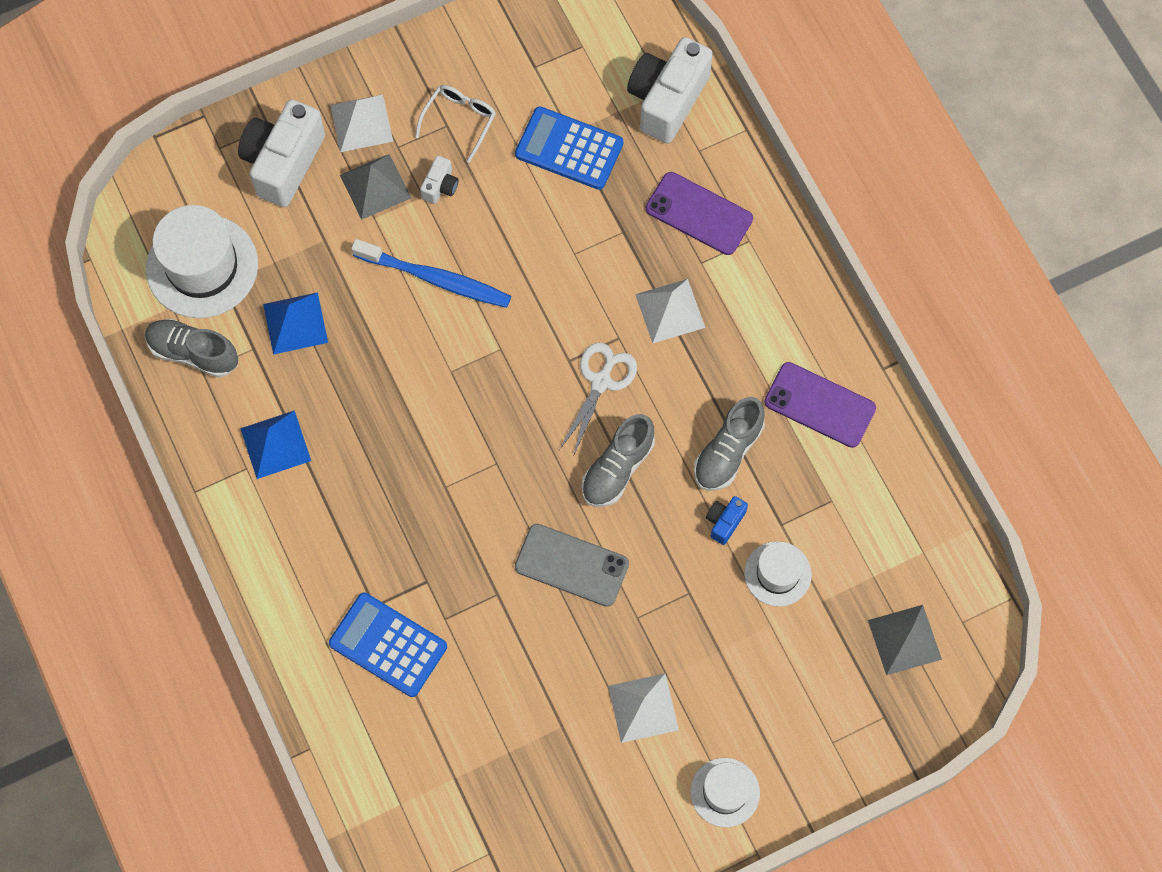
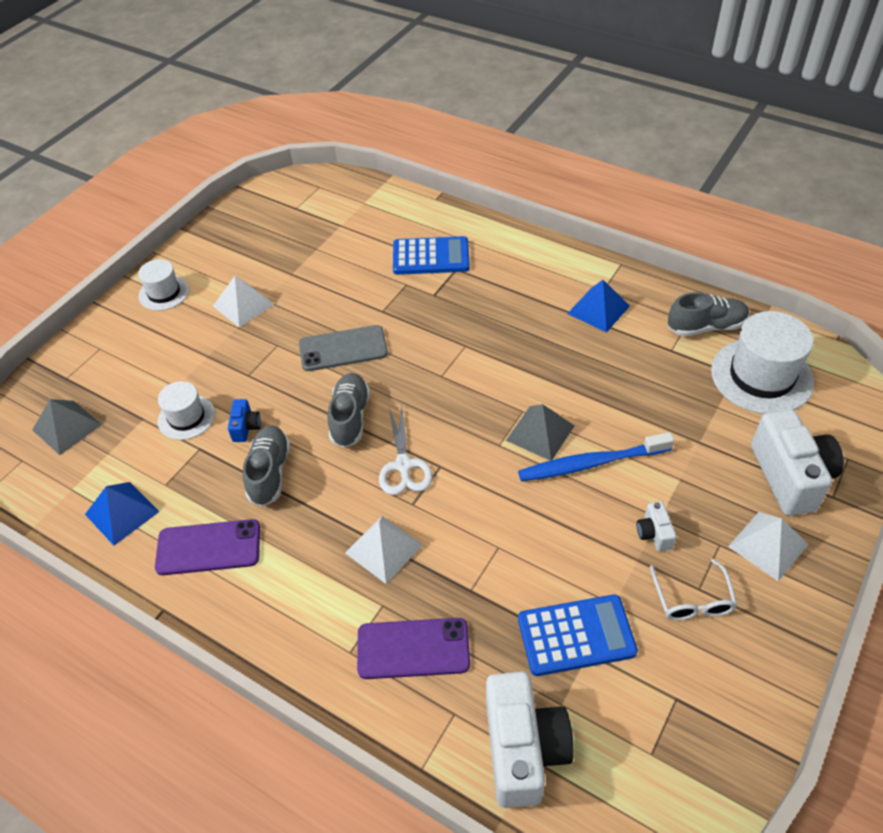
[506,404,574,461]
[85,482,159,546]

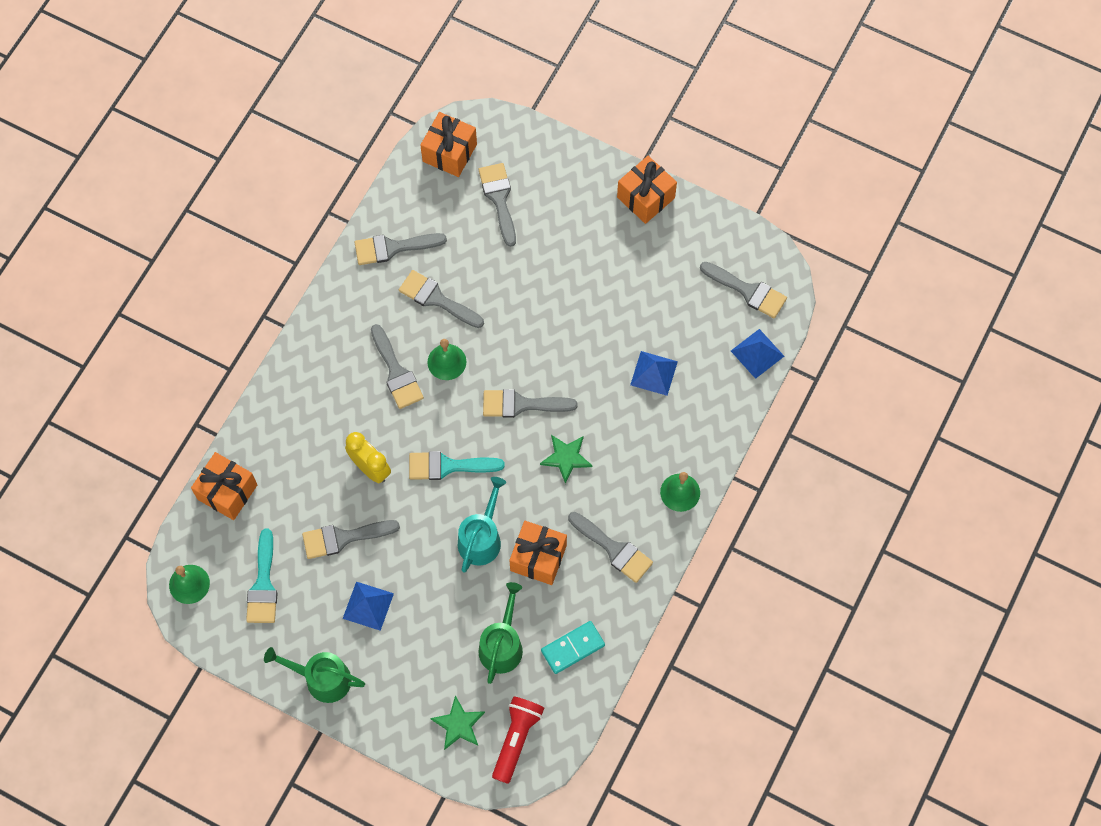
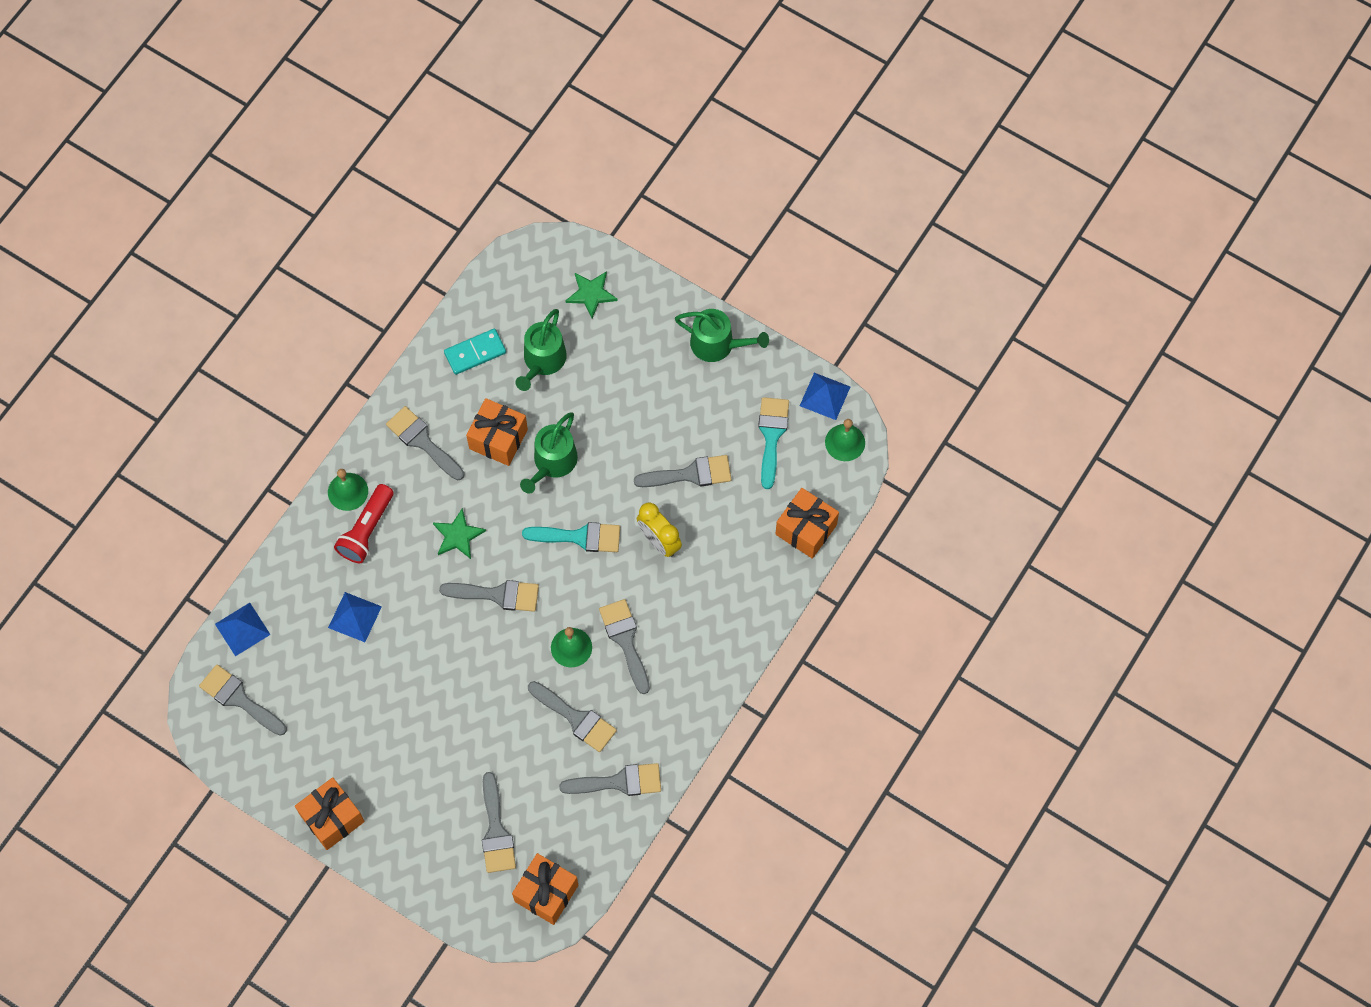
[520,413,578,494]
[800,373,850,420]
[334,484,394,563]

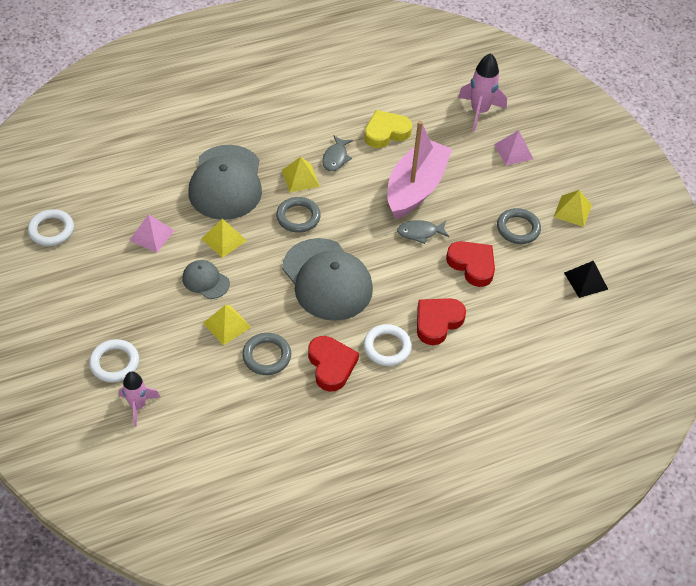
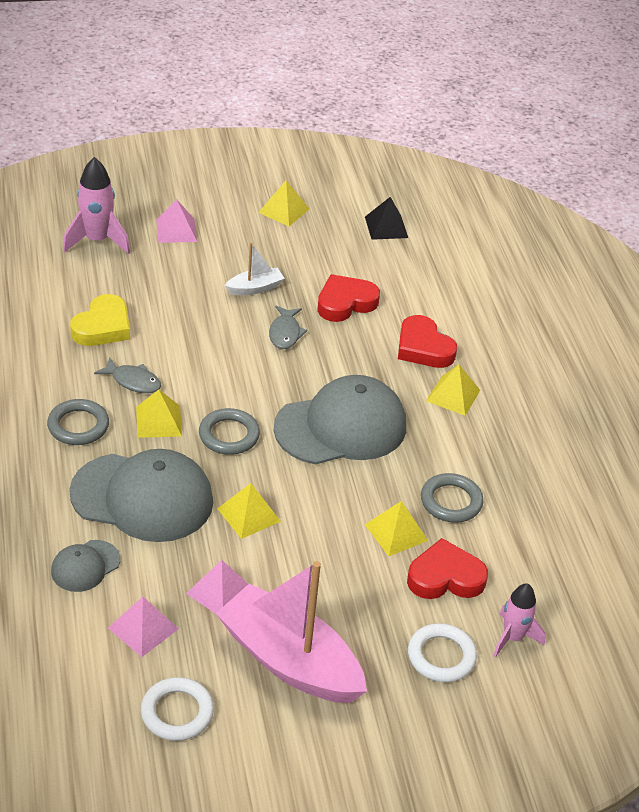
[70,294,130,346]
[215,561,367,703]
[47,399,109,445]
[51,540,120,592]
[426,365,480,416]
[407,538,488,599]
[225,242,285,295]
[108,597,179,657]

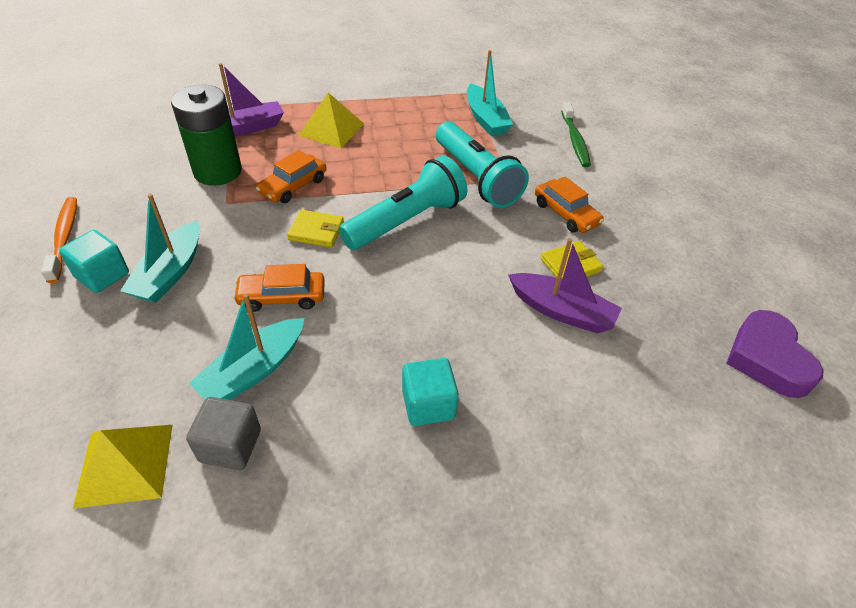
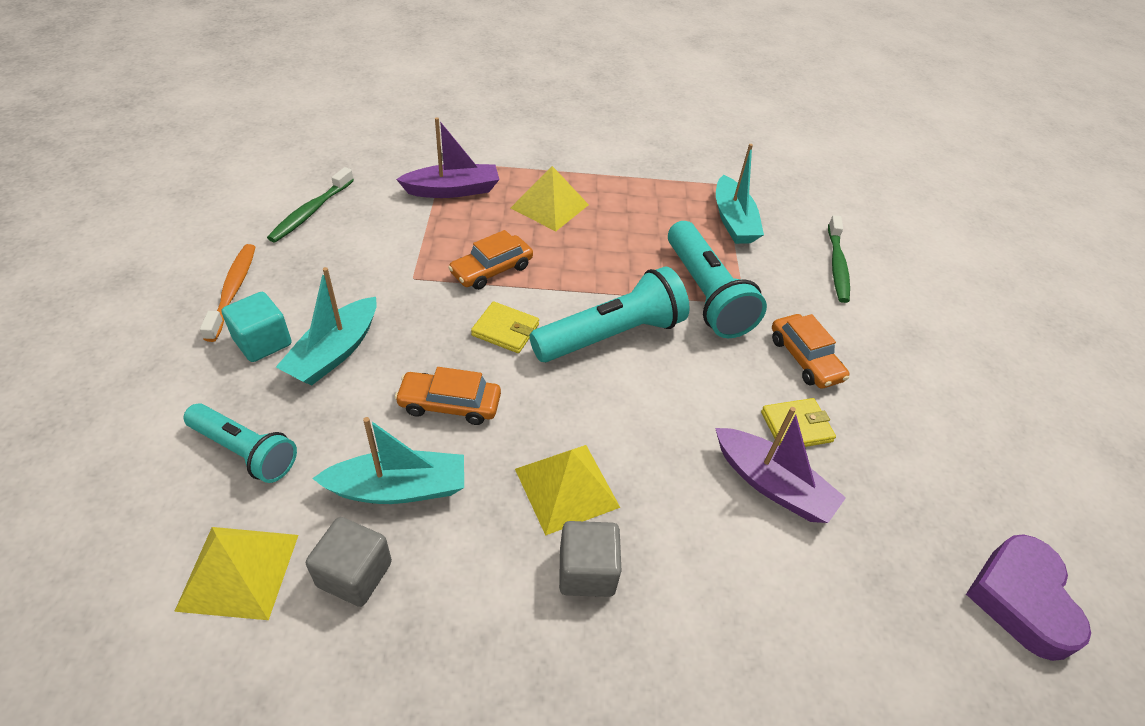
[171,85,242,186] (first image)
[312,417,464,504]
[559,521,622,597]
[267,167,354,243]
[183,404,297,483]
[515,445,620,536]

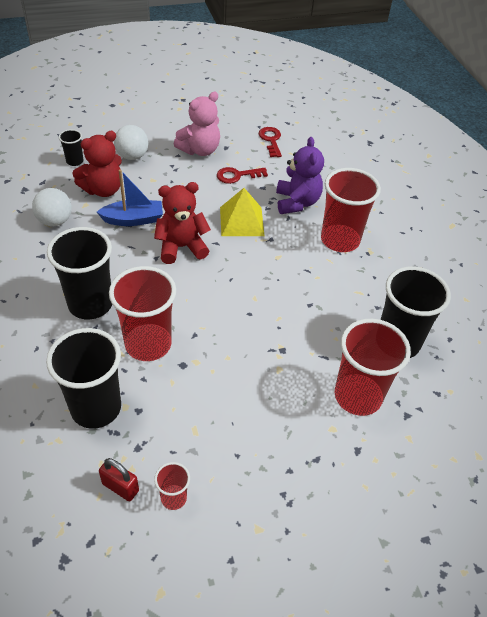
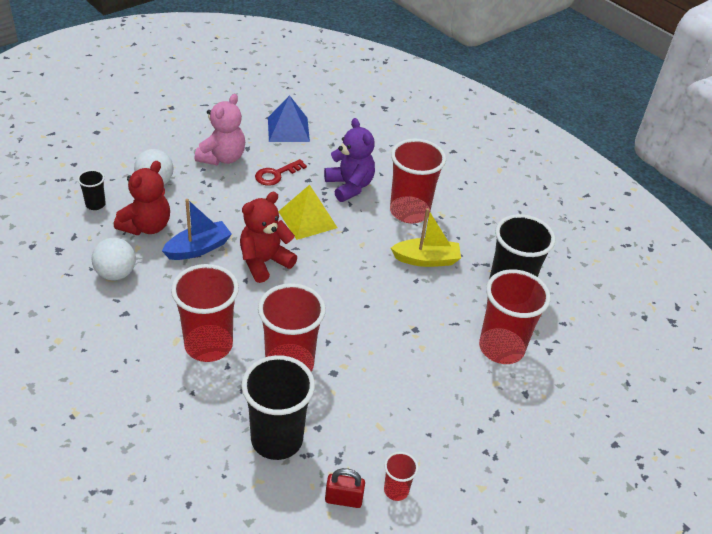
[268,95,310,142]
[171,264,239,362]
[391,208,461,267]

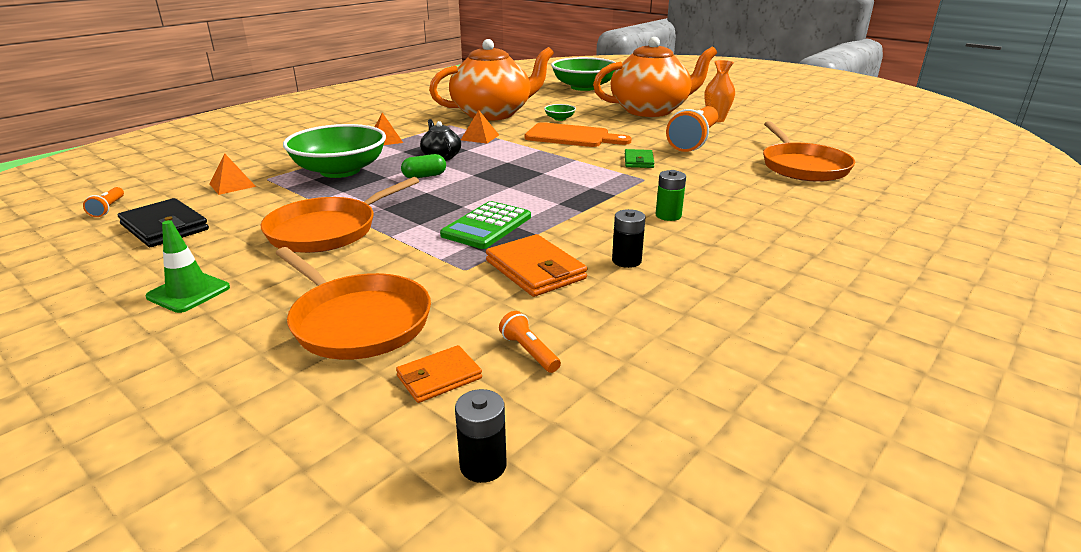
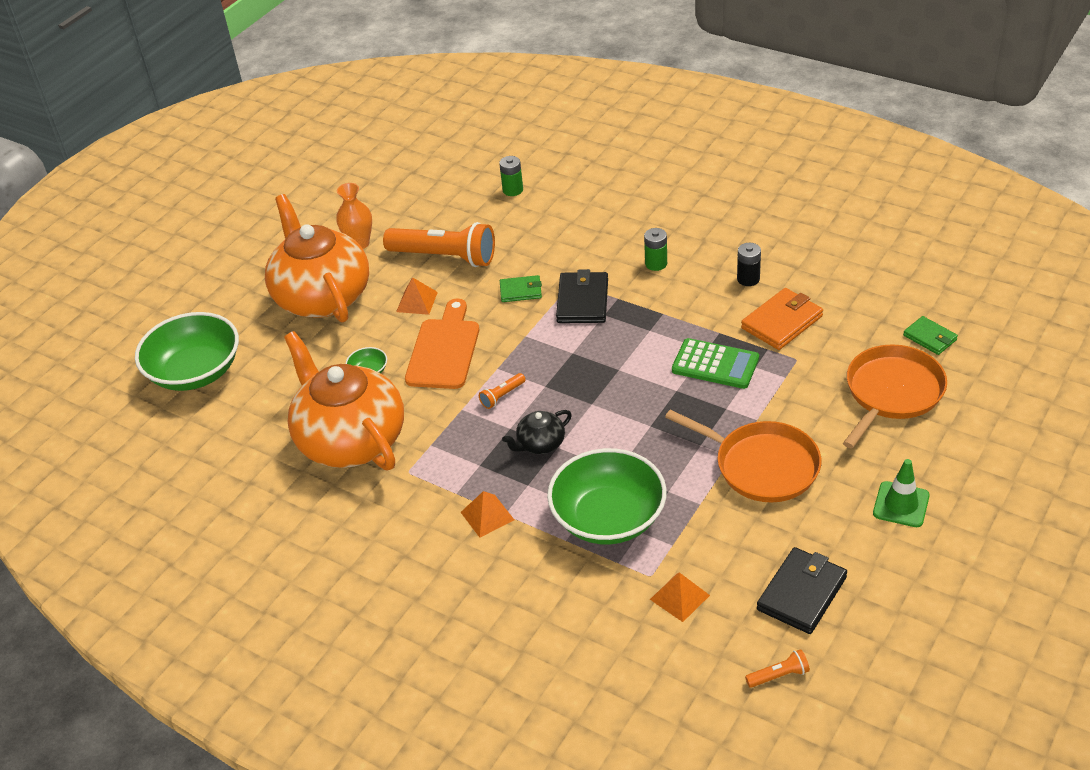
[396,277,438,315]
[499,156,523,196]
[401,154,446,178] (first image)
[479,373,526,409]
[903,316,958,355]
[455,389,507,483] (first image)
[556,269,608,323]

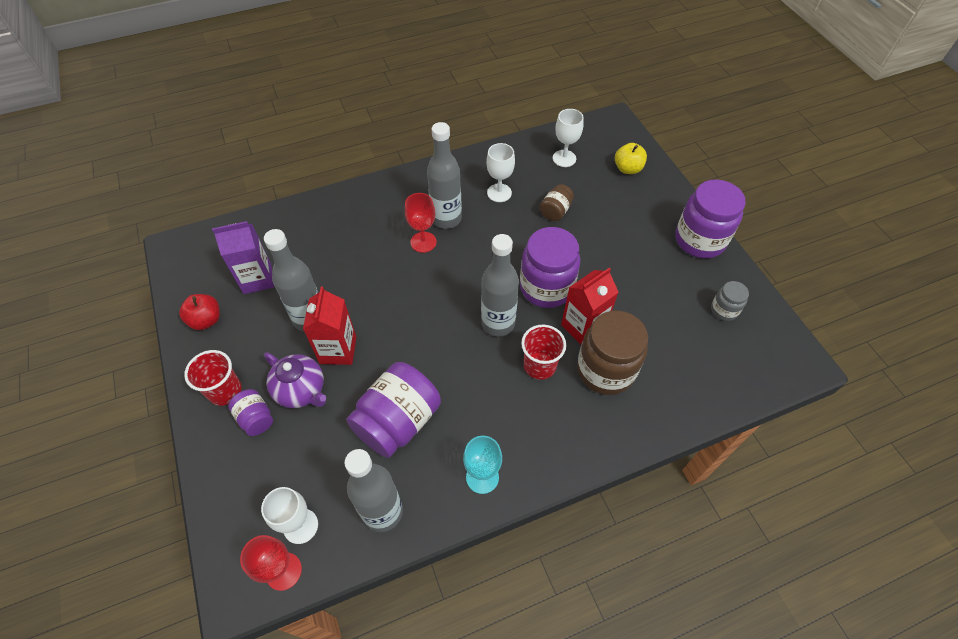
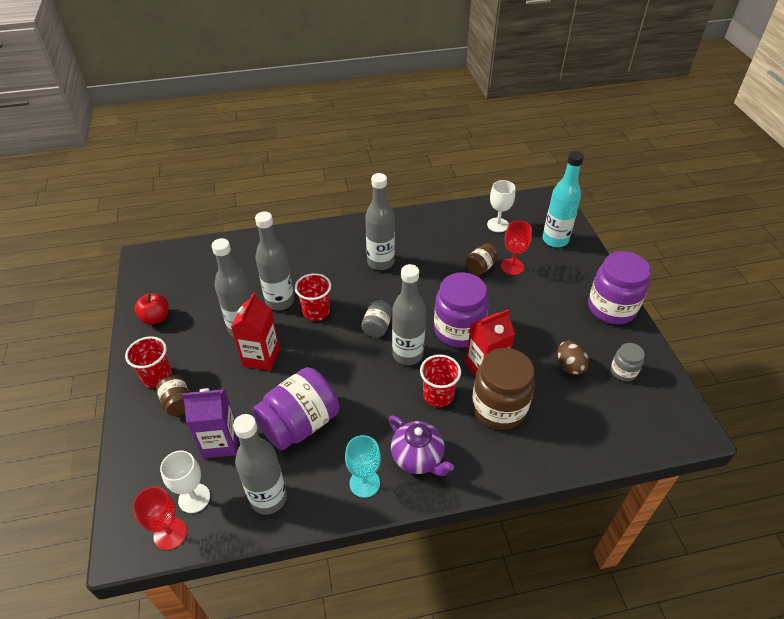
[486,143,515,202] (first image)
[543,151,584,247]
[501,221,532,275]
[182,388,237,459]
[389,415,454,476]
[156,375,189,416]
[255,211,294,310]
[295,273,331,321]
[361,300,392,337]
[558,341,589,375]

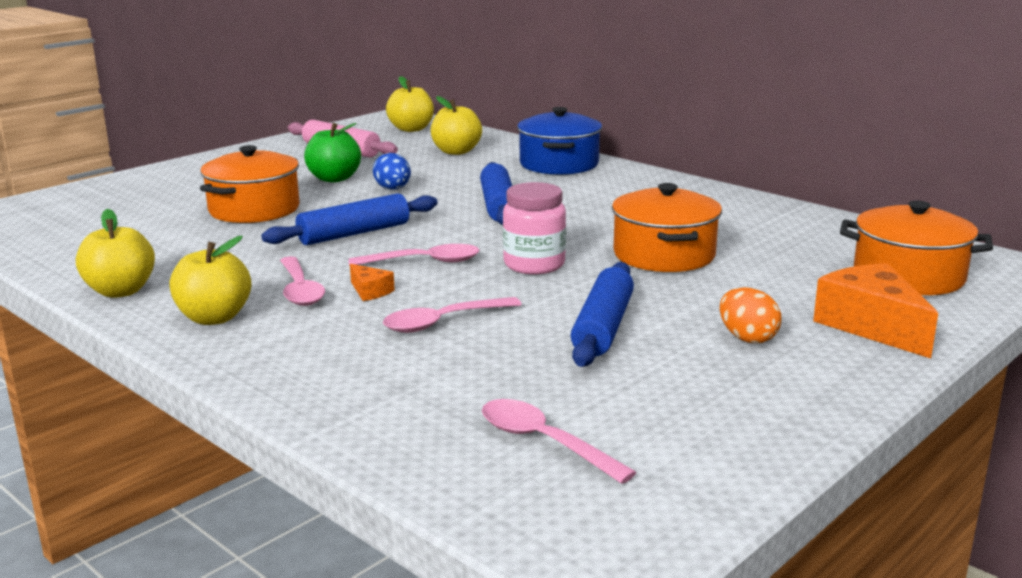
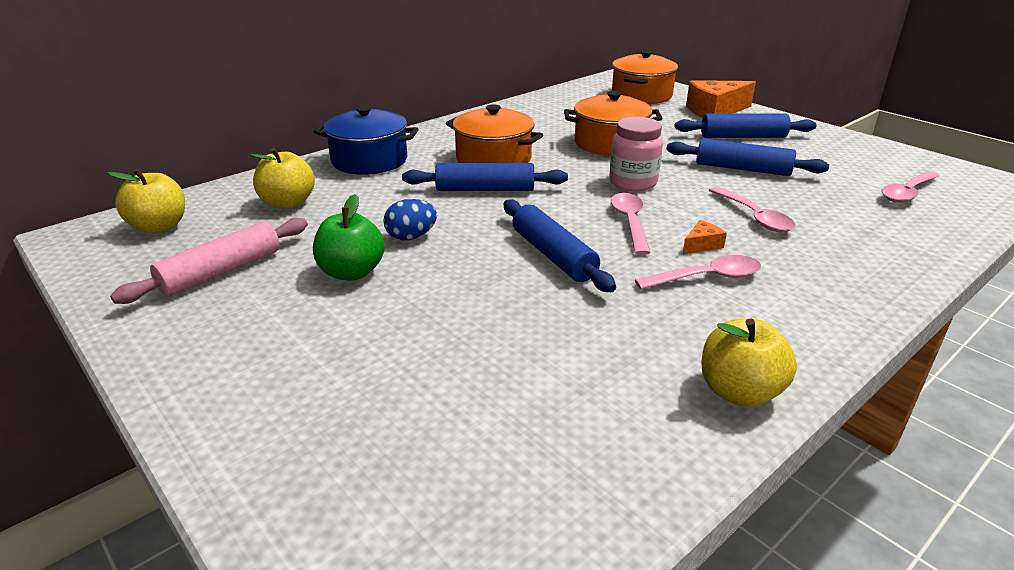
[446,104,543,163]
[170,236,251,325] (first image)
[675,113,817,138]

